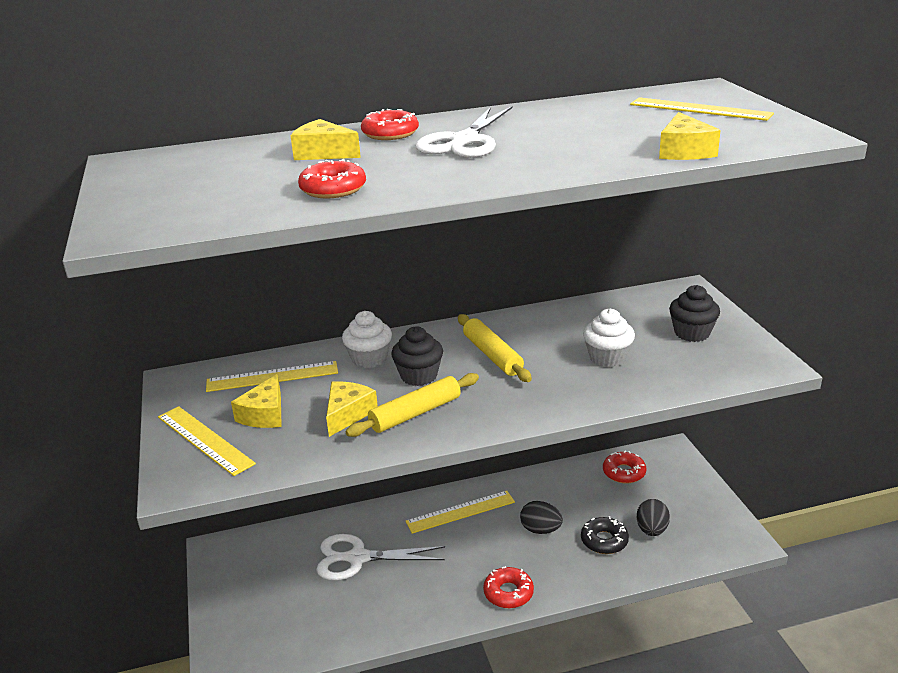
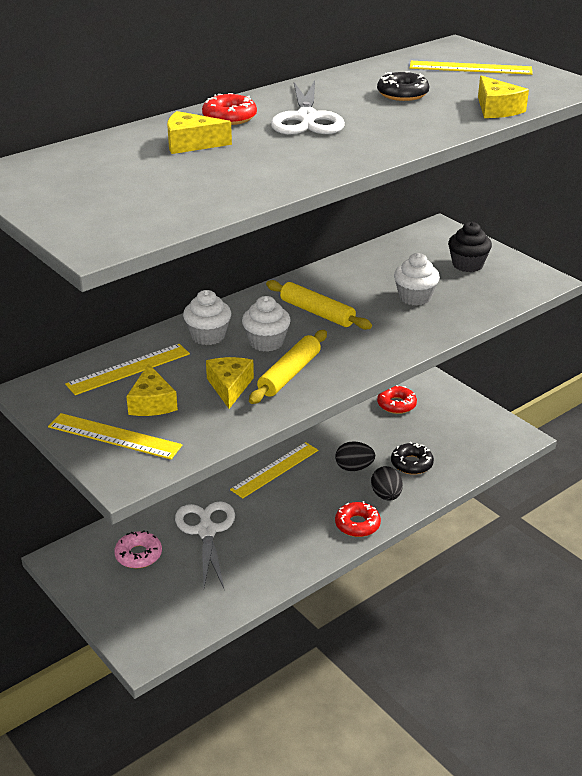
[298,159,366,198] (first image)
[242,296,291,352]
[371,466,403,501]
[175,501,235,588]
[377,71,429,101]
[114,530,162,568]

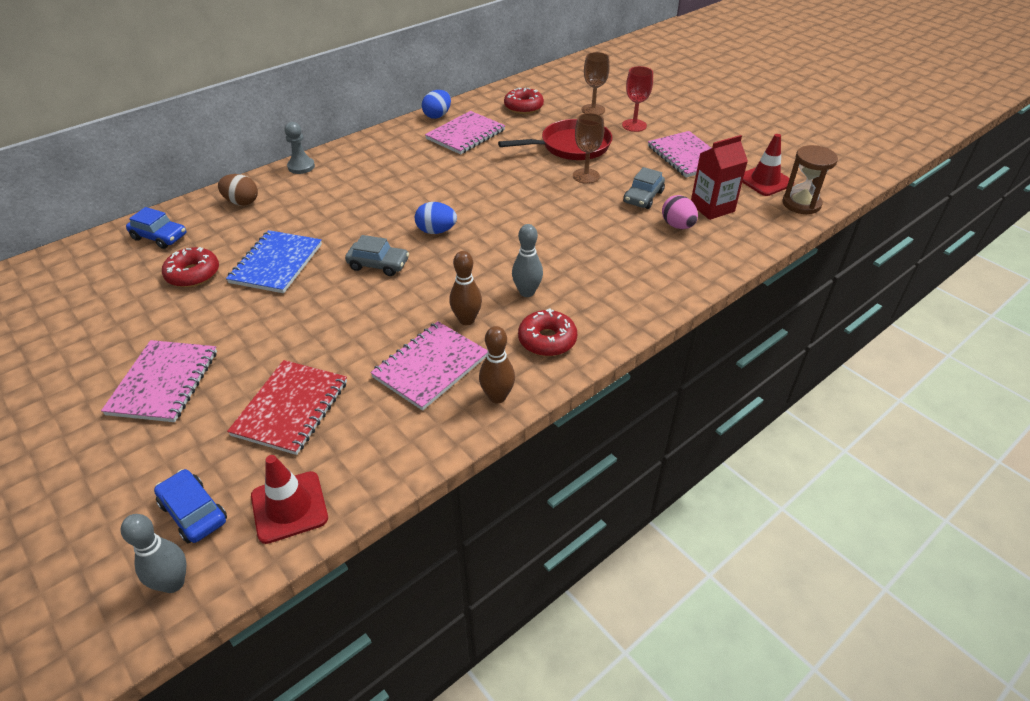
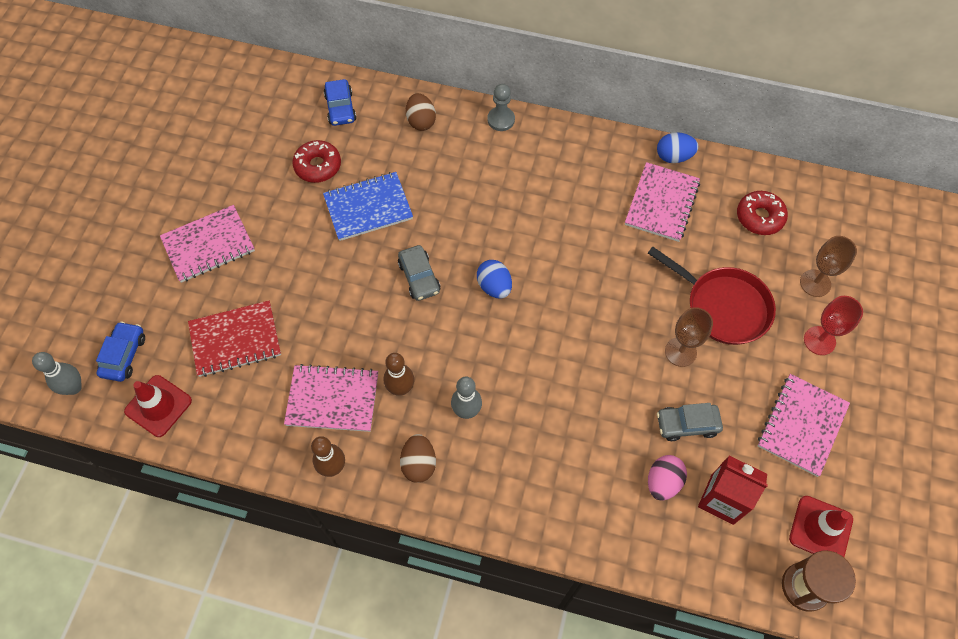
[625,162,700,242]
[400,434,436,483]

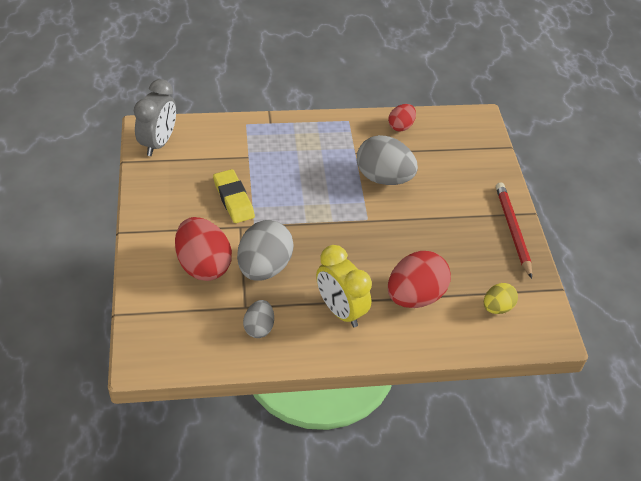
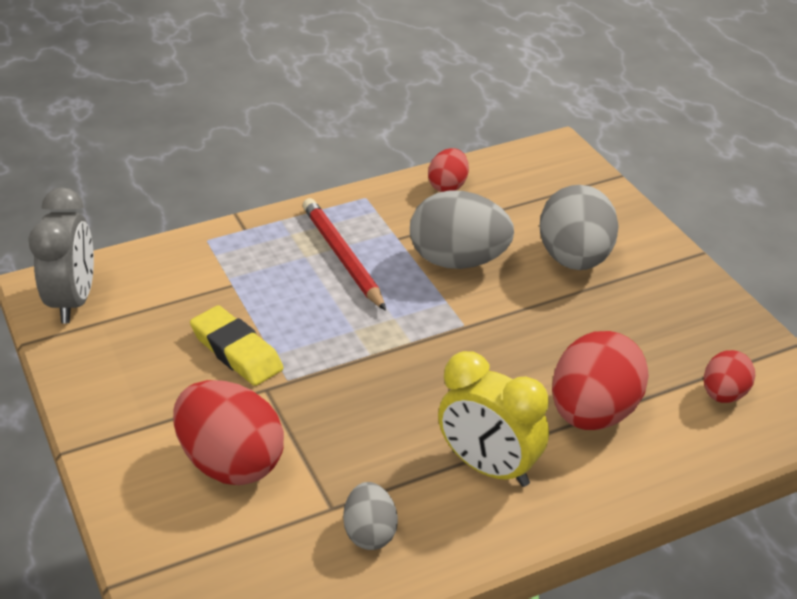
[303,198,386,311]
[540,185,619,270]
[704,350,755,403]

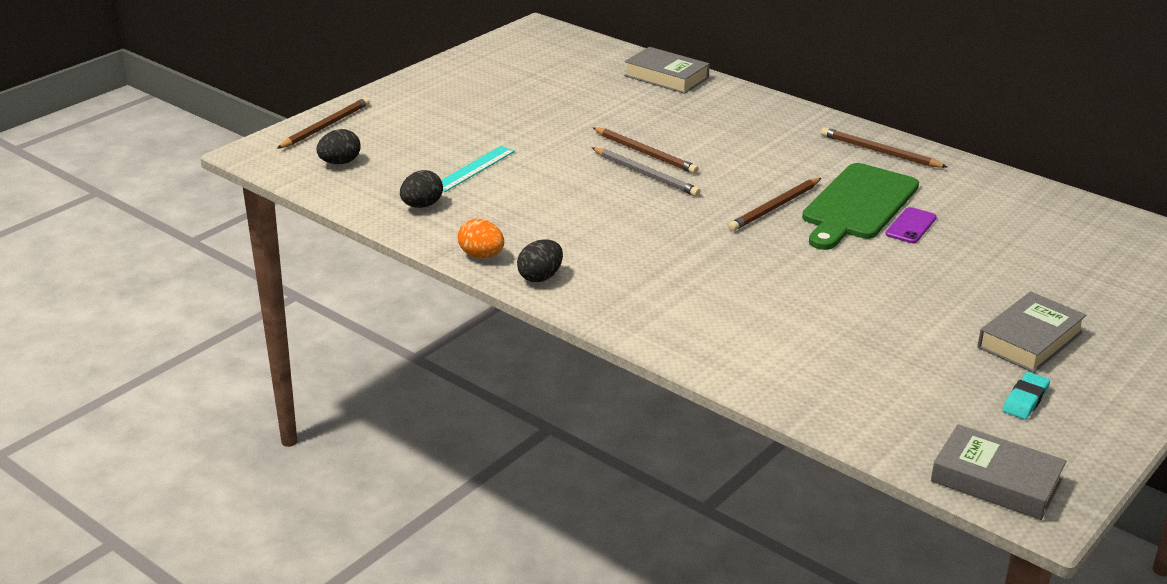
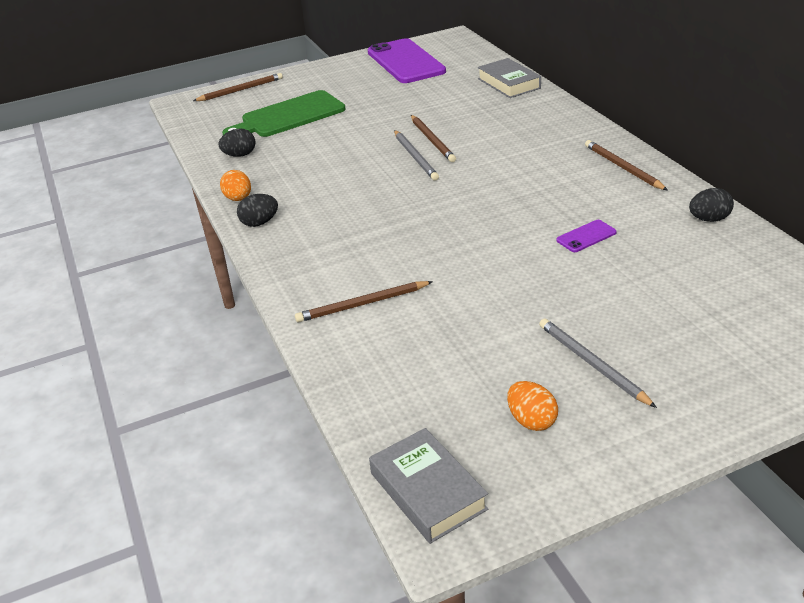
[689,188,734,222]
[441,146,515,192] (first image)
[222,90,346,137]
[295,281,433,322]
[539,318,657,408]
[507,381,558,431]
[368,38,446,83]

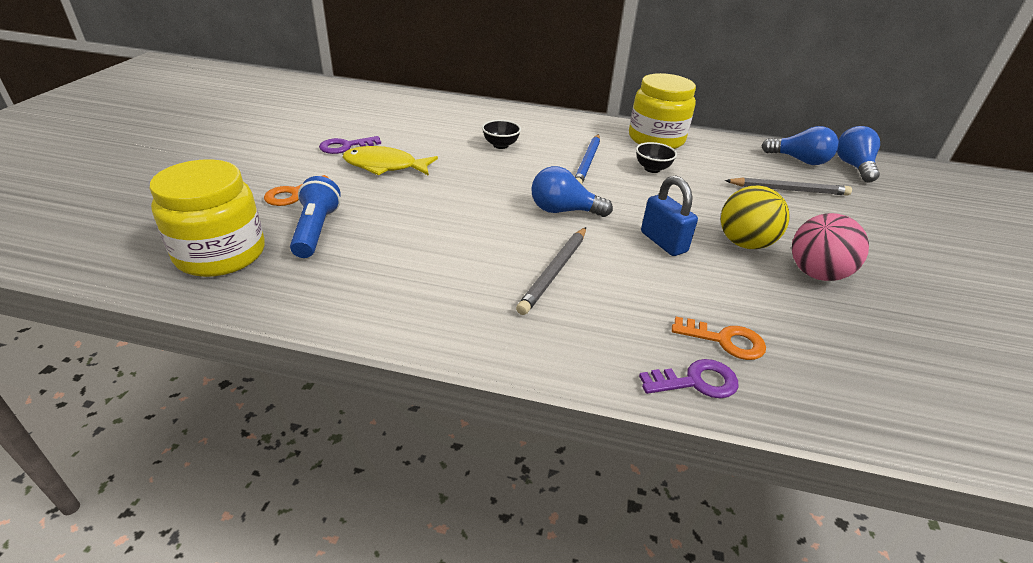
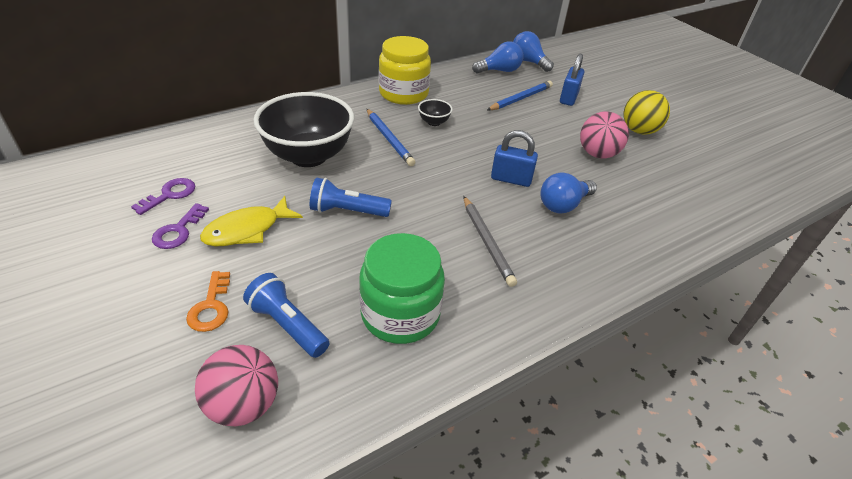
[254,92,354,167]
[195,345,278,426]
[540,173,597,214]
[487,81,553,110]
[624,90,670,135]
[672,317,766,360] (first image)
[131,178,195,215]
[560,54,584,106]
[310,177,392,217]
[359,233,445,344]

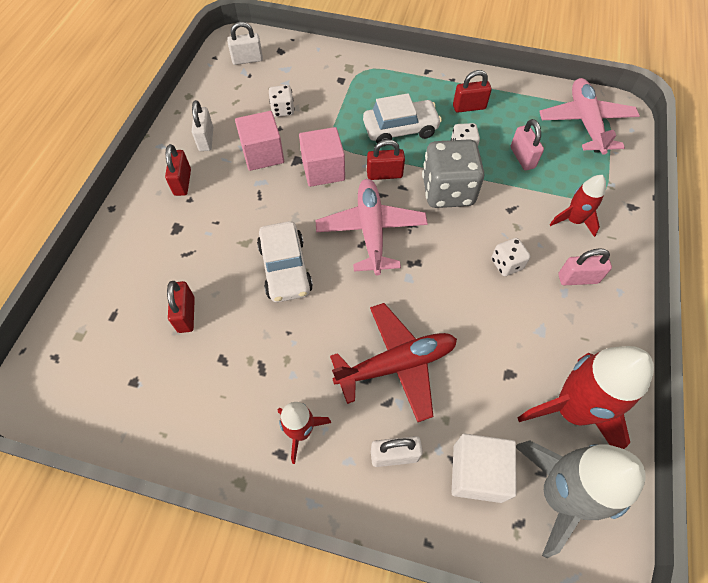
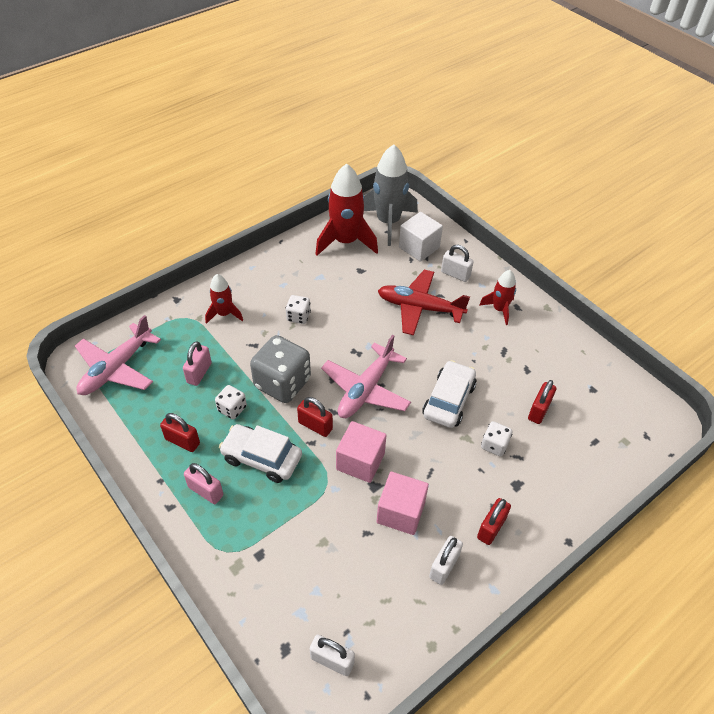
[481,421,512,456]
[184,463,223,504]

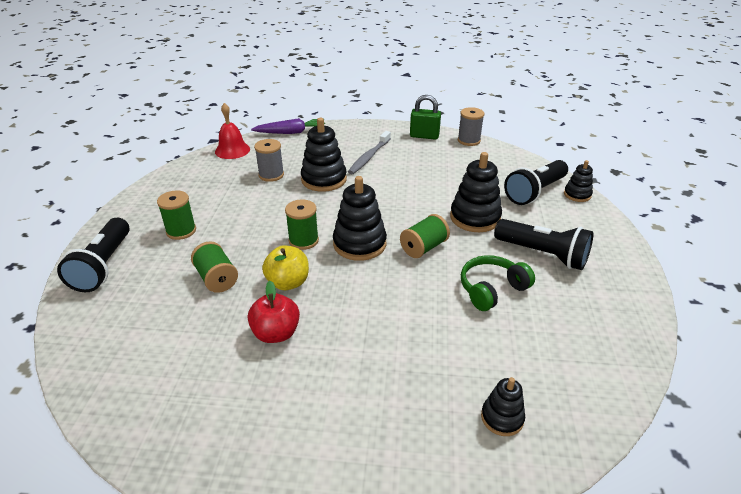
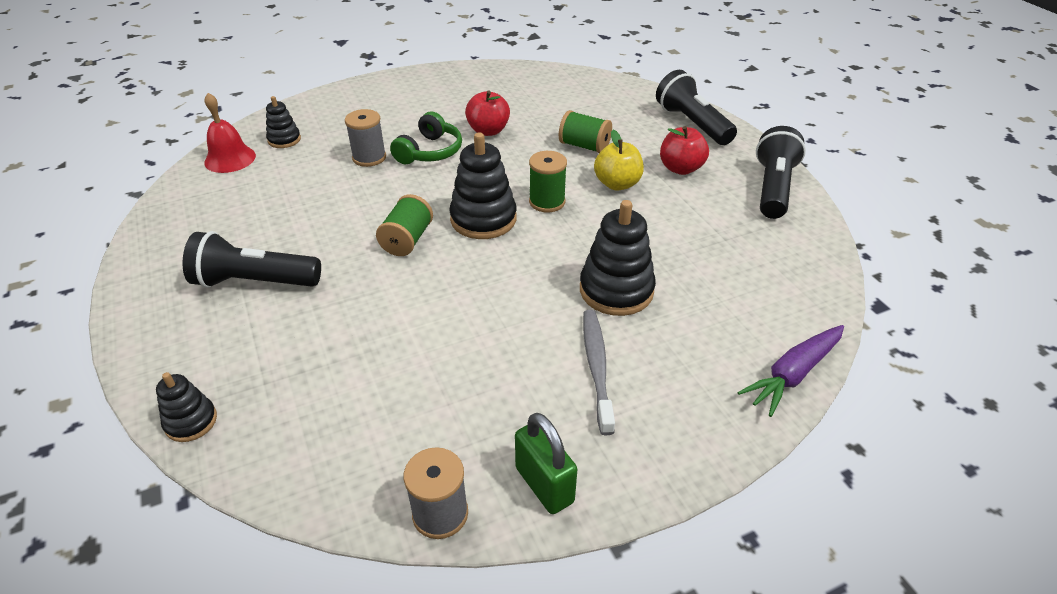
[515,413,577,514]
[204,93,256,173]
[345,109,386,167]
[450,152,502,232] (first image)
[756,126,806,219]
[660,126,709,175]
[594,130,644,191]
[390,111,462,164]

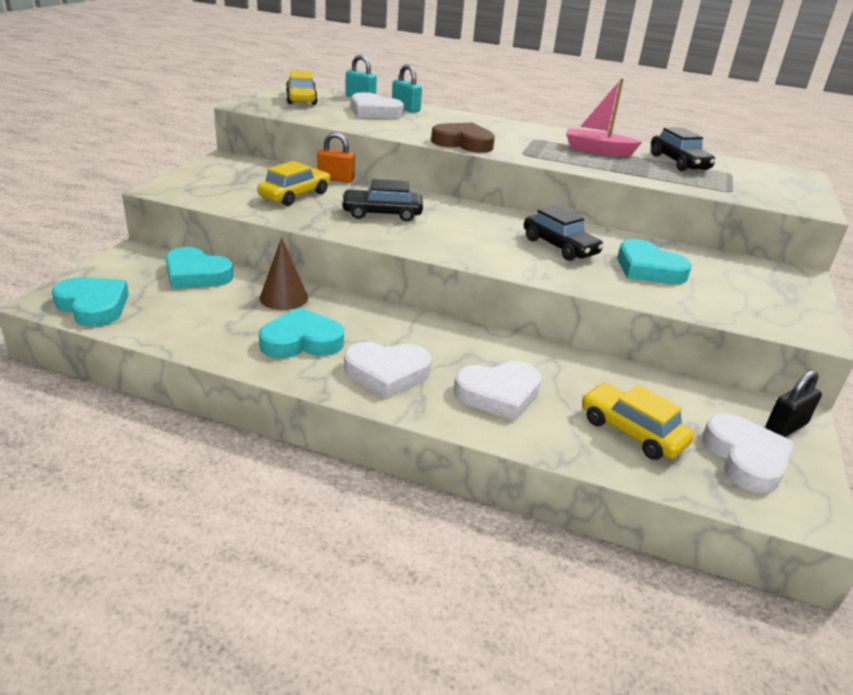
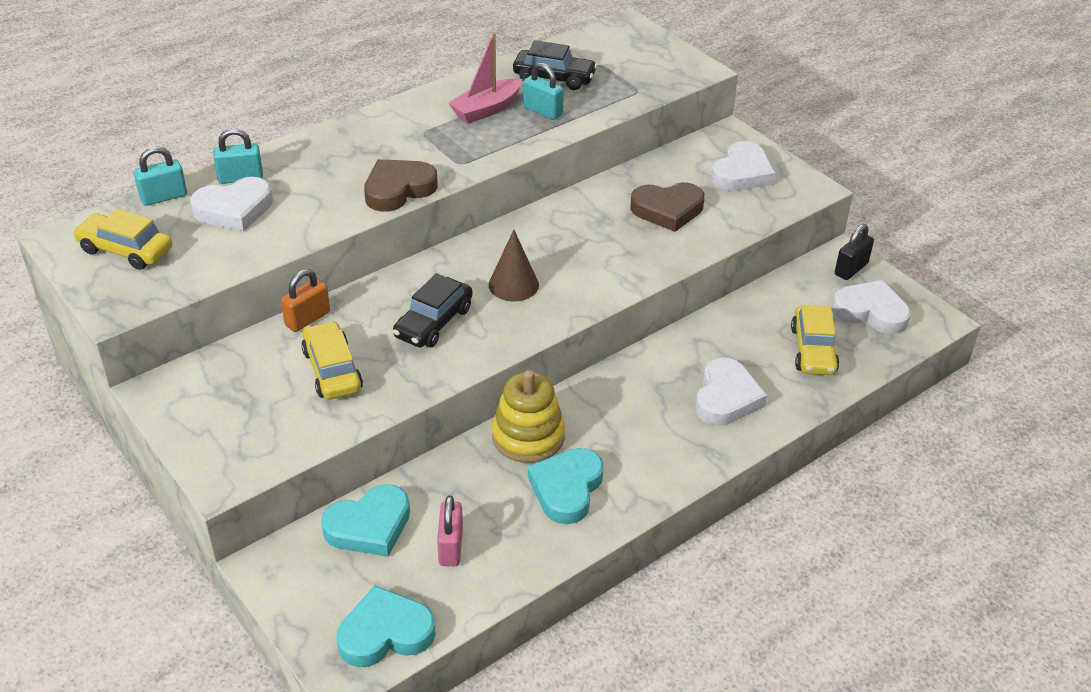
[524,205,604,261] (first image)
[489,230,539,301]
[630,182,705,232]
[711,141,775,191]
[835,224,874,280]
[791,305,839,375]
[523,62,564,120]
[492,370,565,463]
[437,496,463,566]

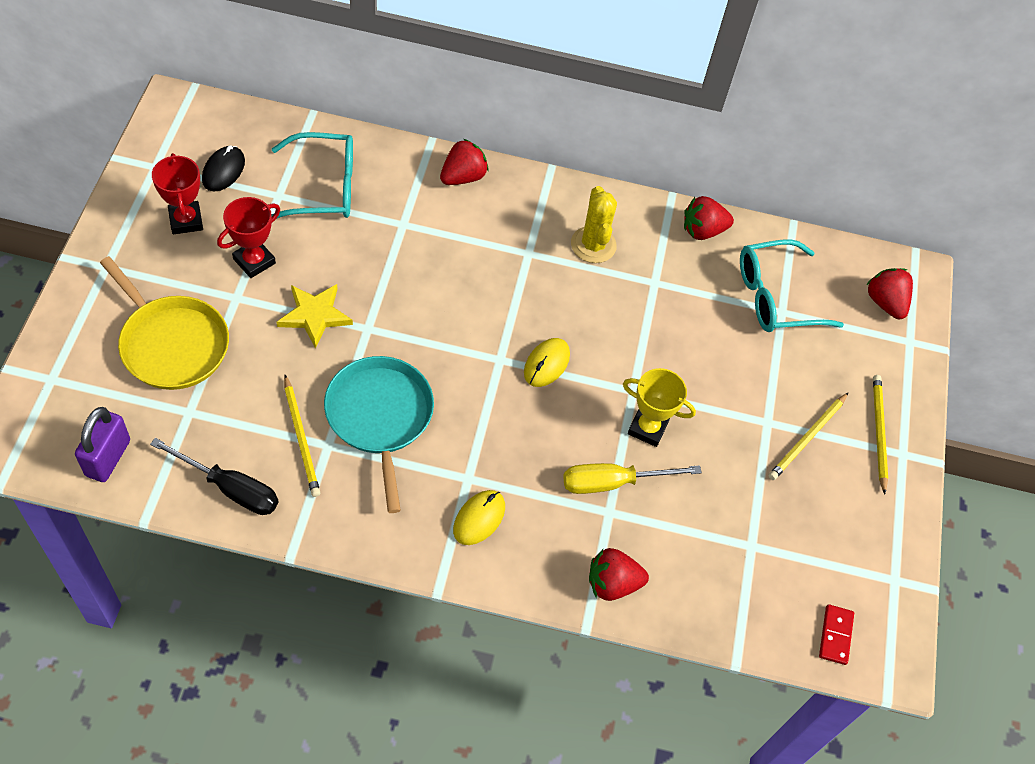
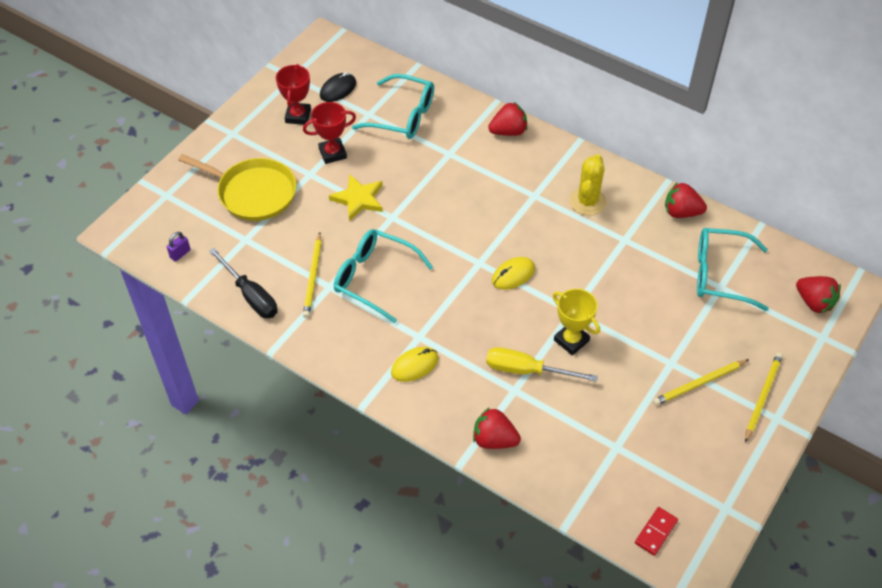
[178,154,297,221]
[796,276,841,314]
[334,229,433,323]
[167,232,191,262]

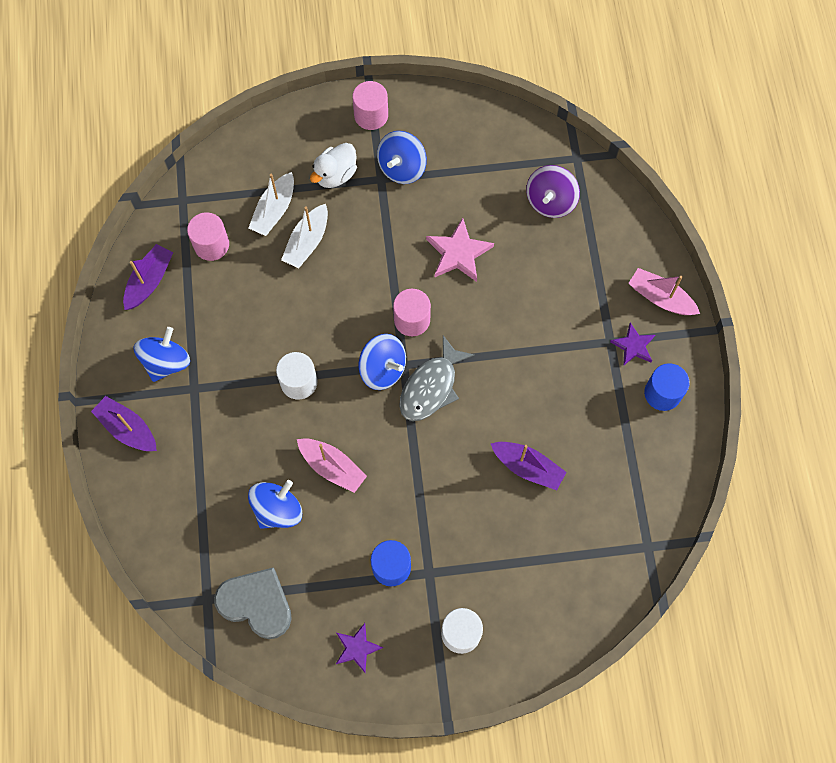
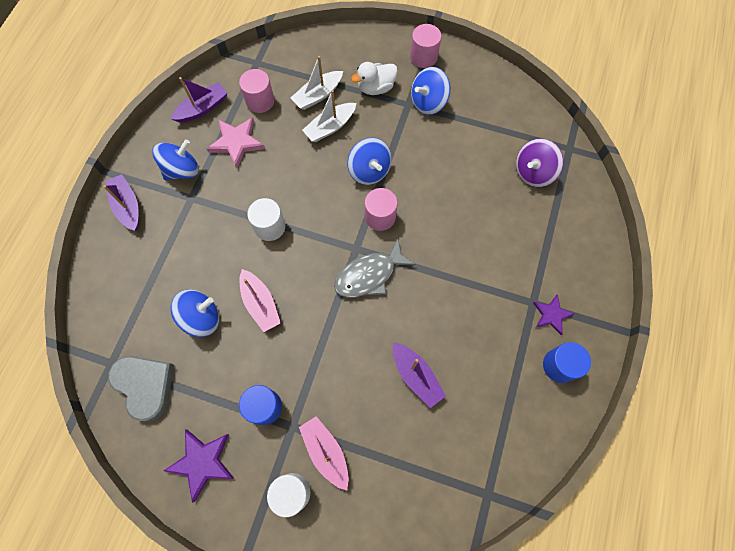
[207,117,265,168]
[299,416,349,491]
[348,137,392,185]
[164,430,234,503]

